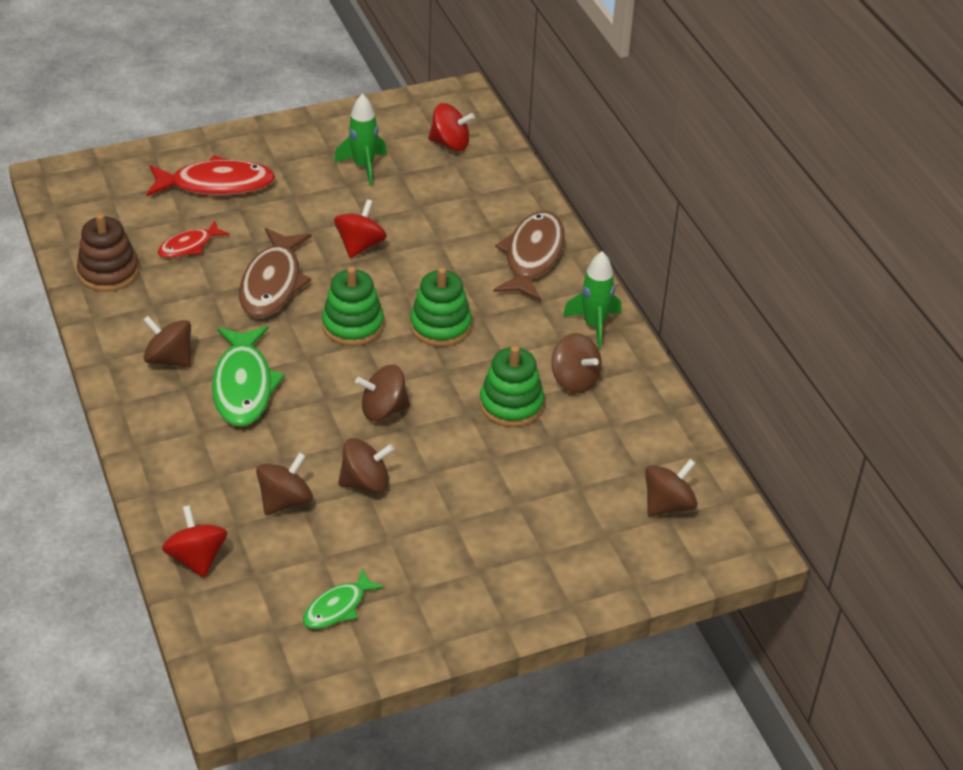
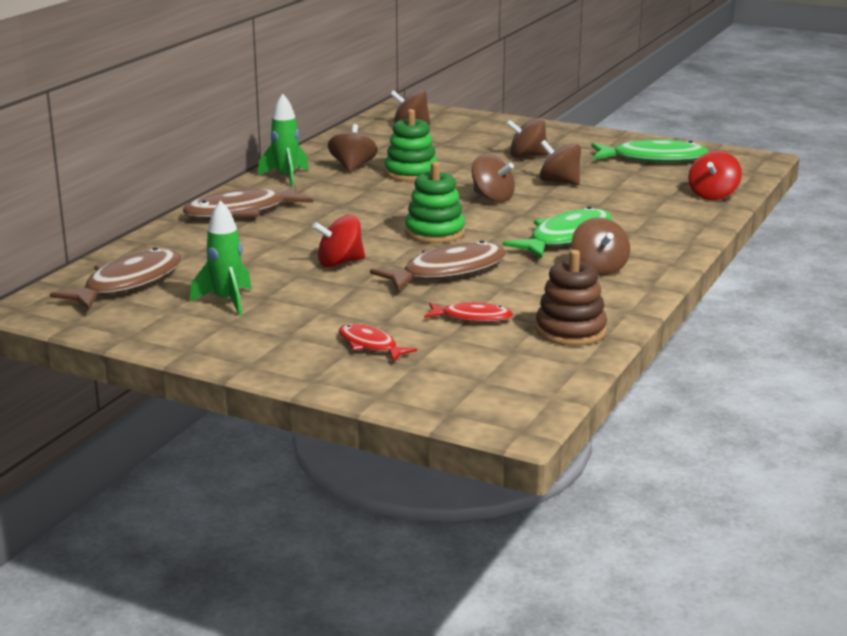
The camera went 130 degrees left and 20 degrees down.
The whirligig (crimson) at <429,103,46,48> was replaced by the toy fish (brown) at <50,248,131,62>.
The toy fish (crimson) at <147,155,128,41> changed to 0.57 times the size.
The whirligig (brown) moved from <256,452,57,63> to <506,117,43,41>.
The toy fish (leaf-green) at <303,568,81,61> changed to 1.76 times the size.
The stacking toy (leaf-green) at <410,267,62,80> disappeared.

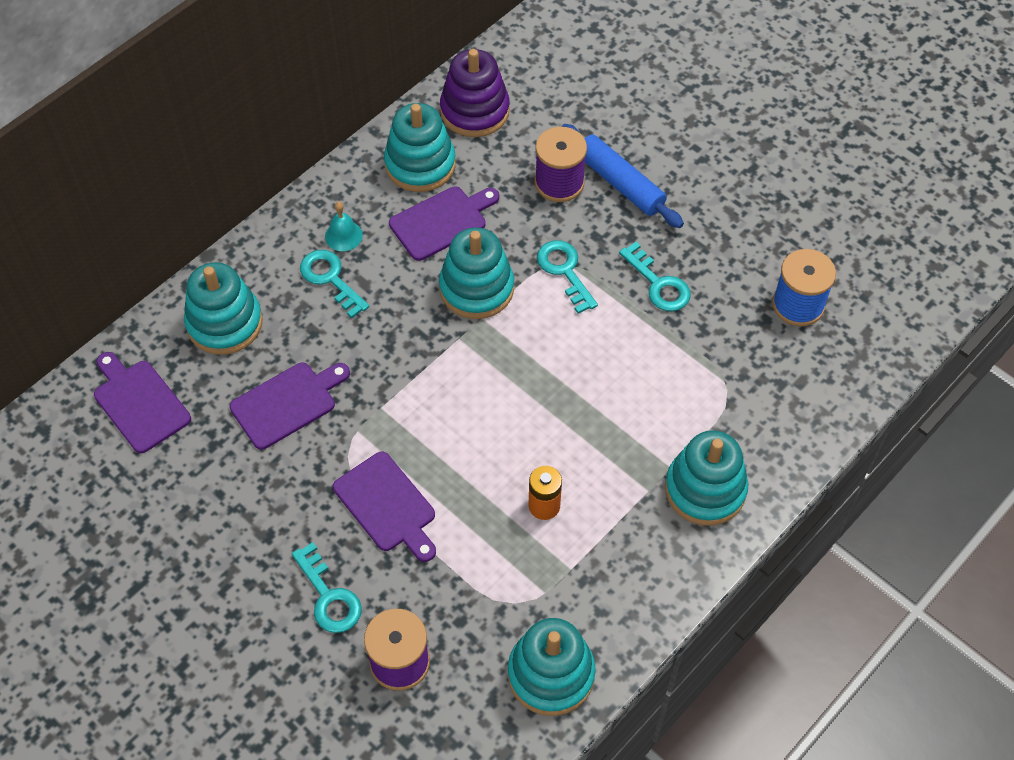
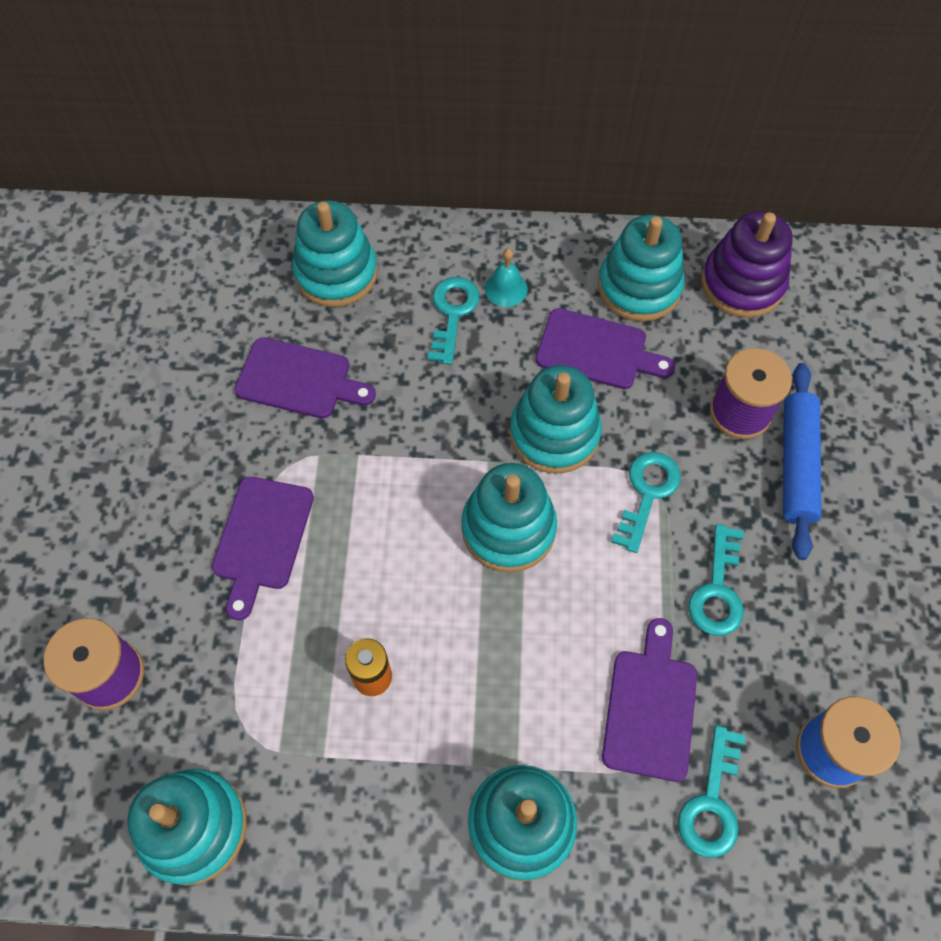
The camera went 50 degrees right and 5 degrees up.
The stacking toy (turquoise) at <461,463,96,109> appeared.
The cutting board (royal purple) moved from <94,352,97,101> to <602,618,95,164>.
The door key (turquoise) moved from <292,542,70,91> to <678,725,68,133>.

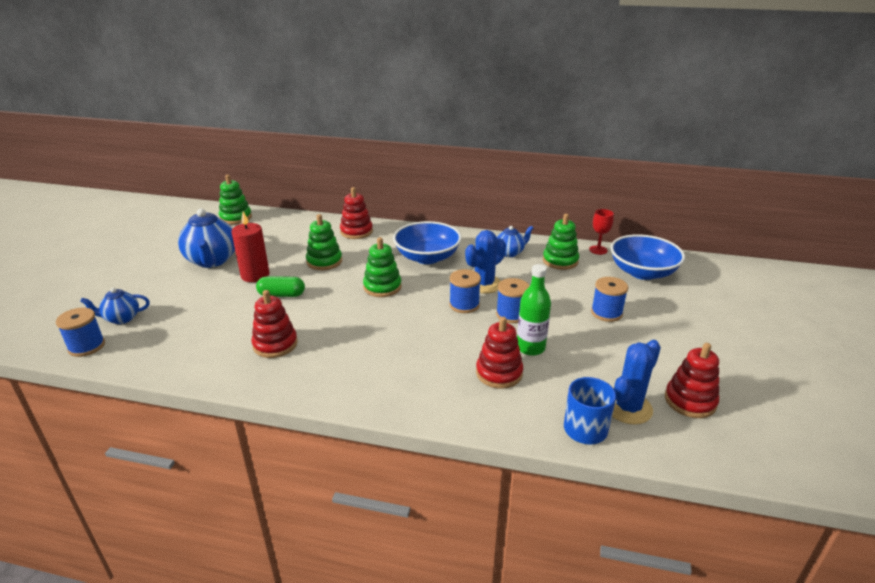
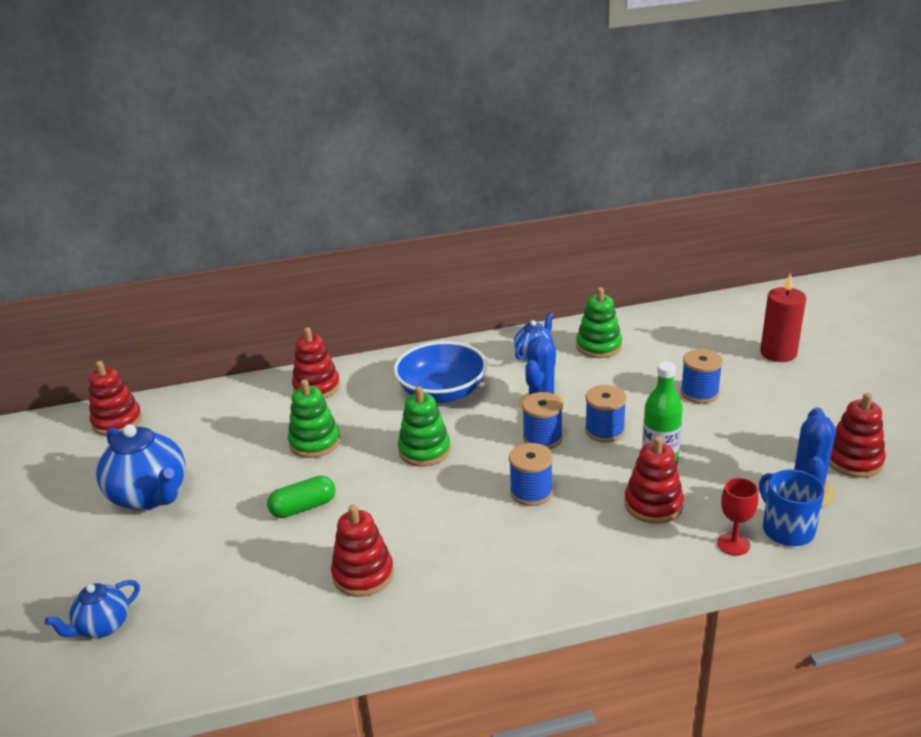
The camera went 25 degrees left and 0 degrees up.
The stacking toy (leaf-green) at <219,175,33,49> became the stacking toy (crimson) at <89,361,53,75>.
The reel of thread (royal blue) moved from <56,308,49,49> to <509,443,44,63>.
The chalice (crimson) moved from <589,209,25,46> to <717,478,41,78>.
The wax candle (crimson) moved from <231,212,38,70> to <760,273,46,89>.
The bowl (royal blue) at <610,234,75,46> disappeared.

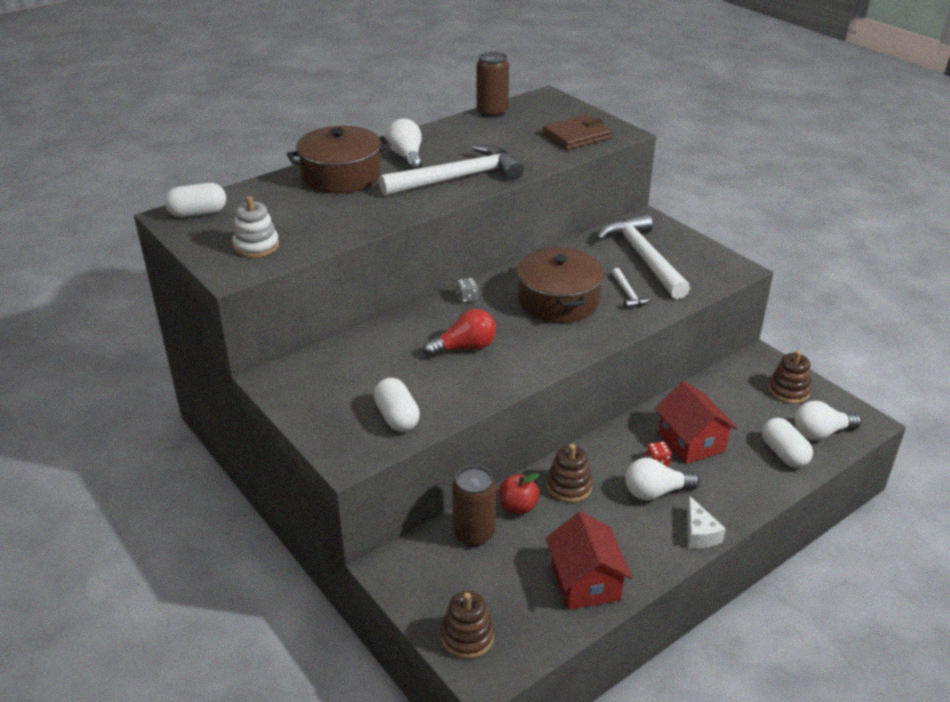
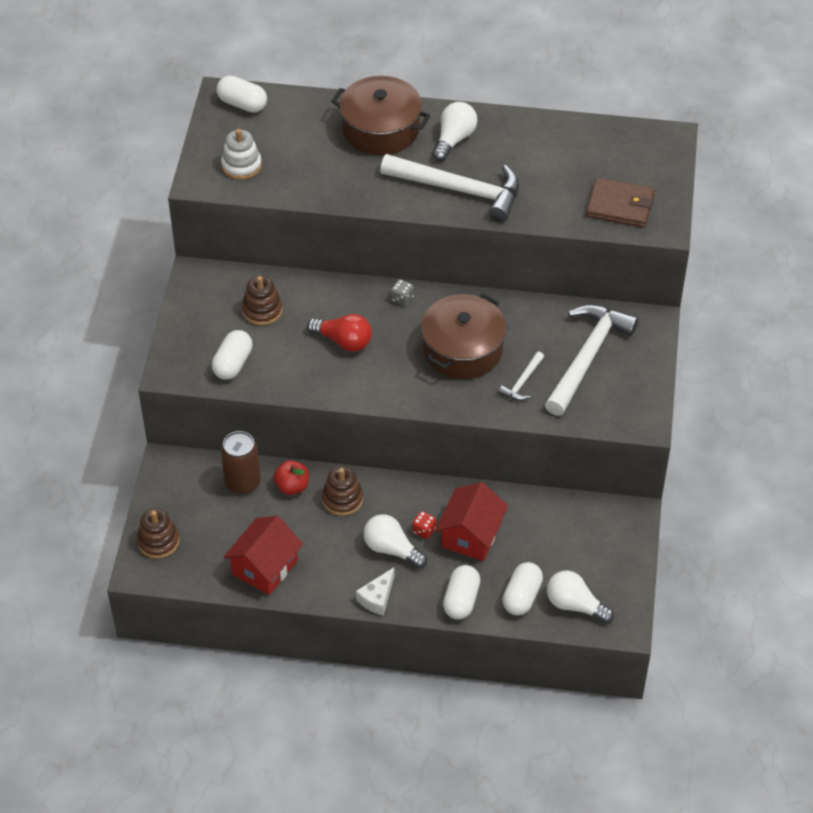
The camera went 45 degrees right and 15 degrees up.
The stacking toy (brown) moved from <768,350,43,54> to <242,276,41,50>.
The pill shape (white) at <443,565,37,54> appeared.
The tin (brown) at <477,52,32,66> disappeared.

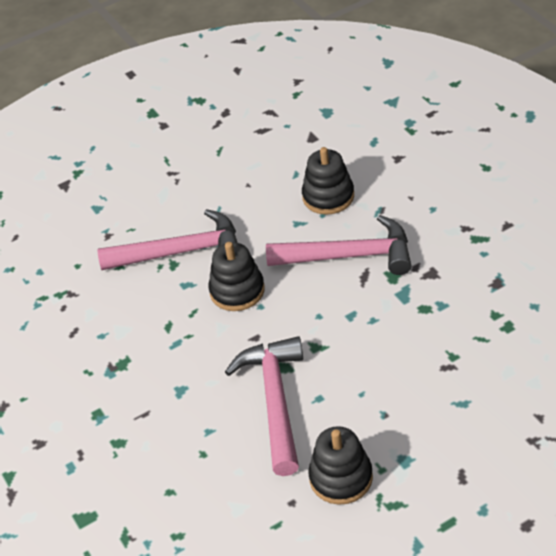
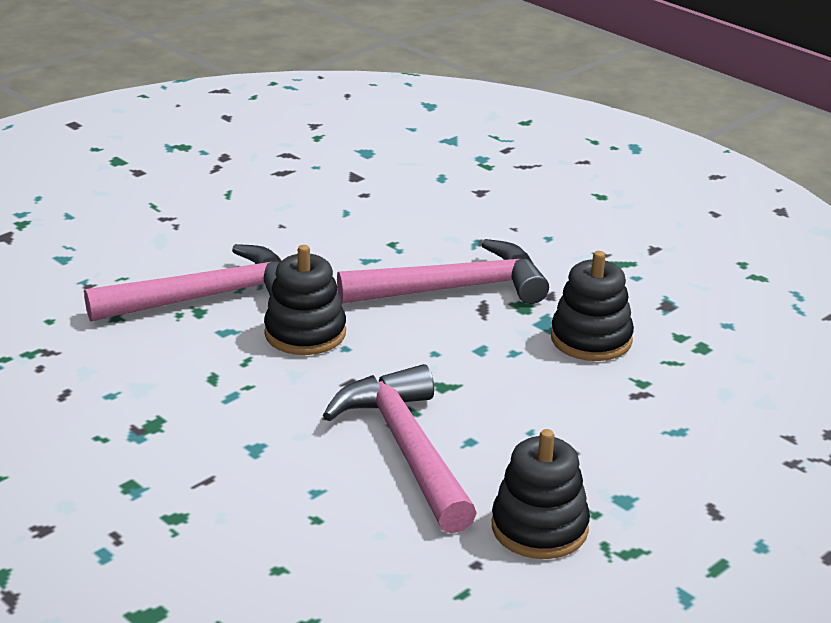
The camera went 20 degrees left and 15 degrees down.
The stacking toy (jet-black) moved from <302,147,52,68> to <551,251,83,110>.

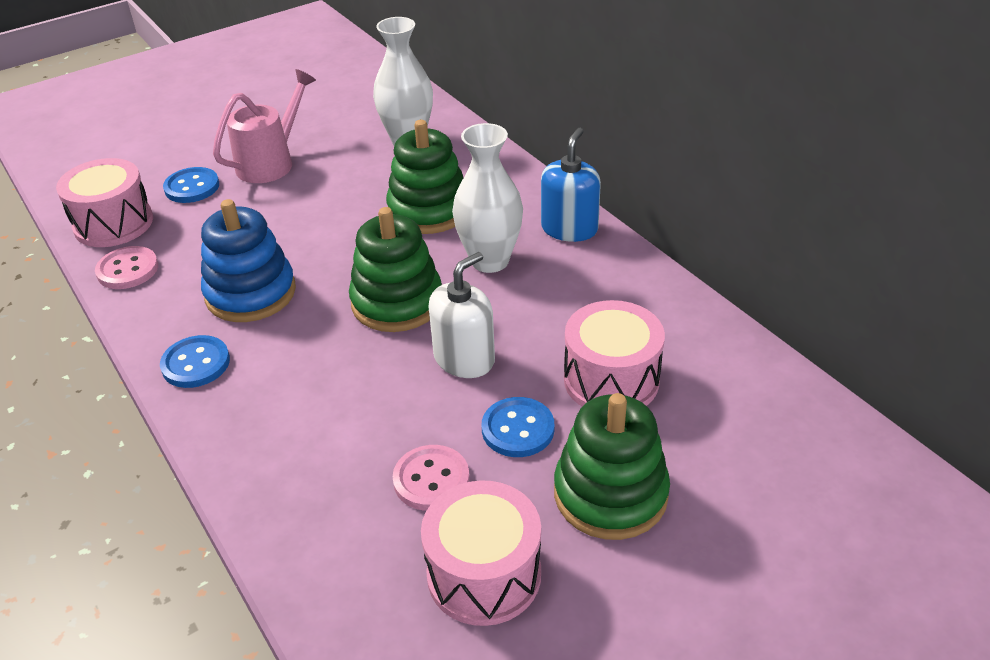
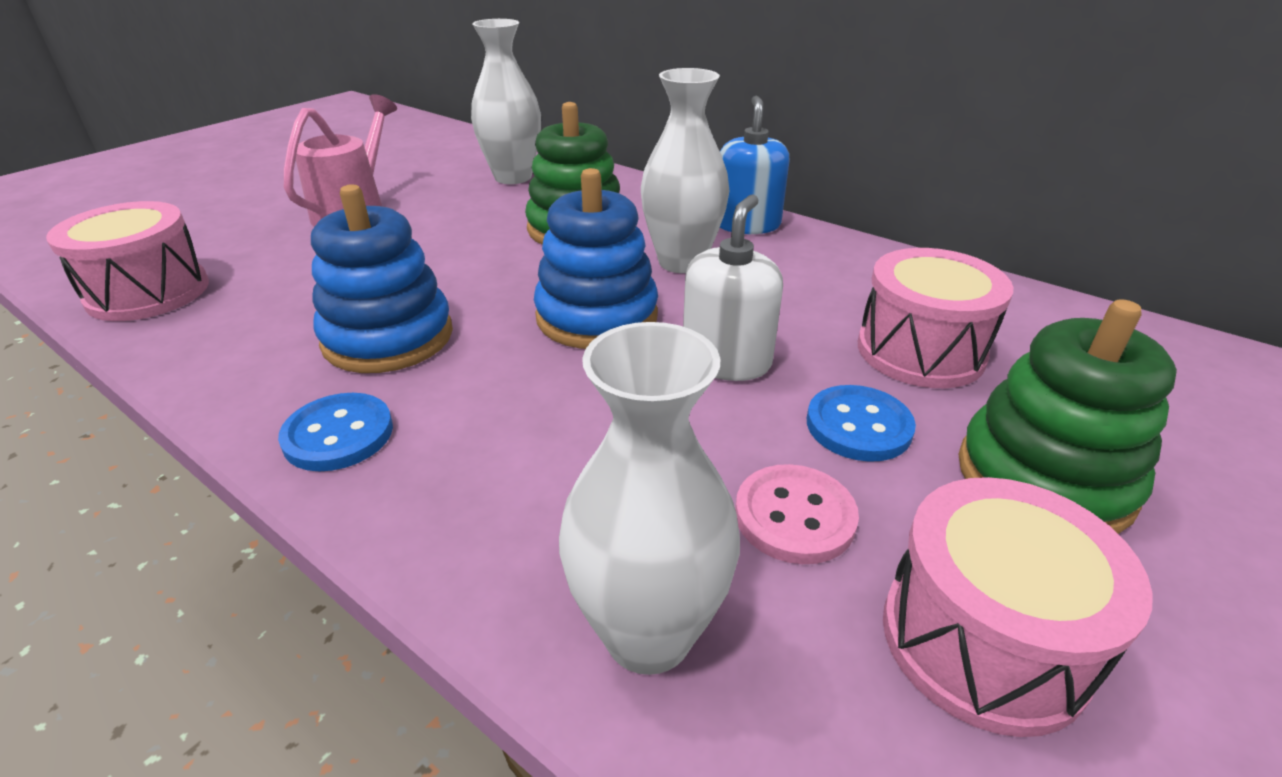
The camera went 20 degrees left and 5 degrees down.
The stacking toy (leaf-green) at <349,207,93,125> became the stacking toy (royal blue) at <534,168,124,181>.
The flower vase (white) at <559,322,181,353> appeared.
The shirt button (pink) at <95,246,63,43> disappeared.
The shirt button (royal blue) at <163,167,56,36> disappeared.

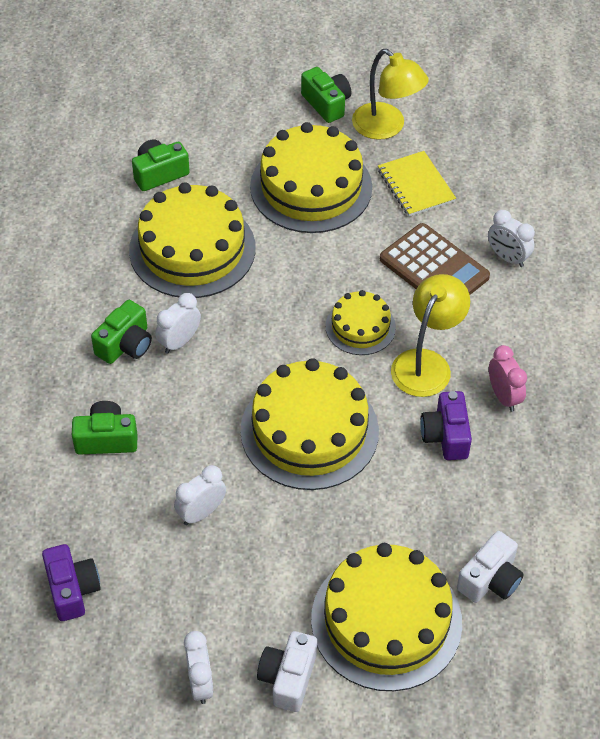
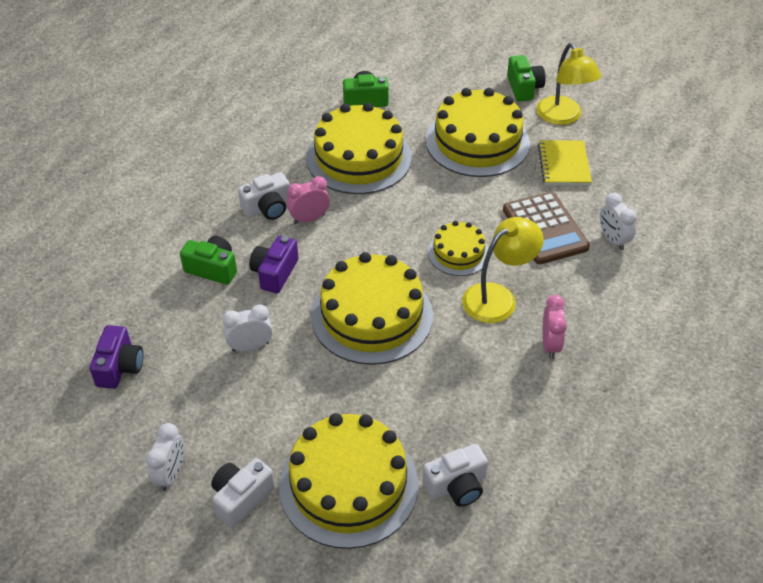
The camera went 25 degrees right and 5 degrees down.
The compact camera (leaf-green) at <91,300,61,64> became the compact camera (white) at <238,172,52,48>.
The compact camera (royal purple) moved from <420,391,52,69> to <249,236,49,57>.
The alarm clock (white) at <155,293,46,61> became the alarm clock (pink) at <287,176,43,48>.

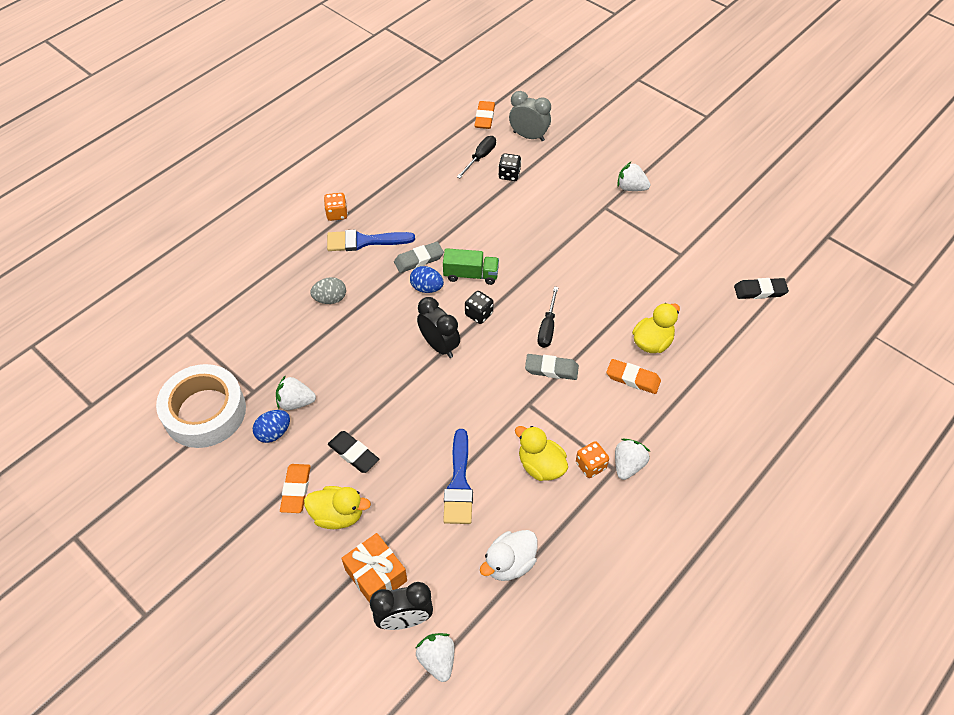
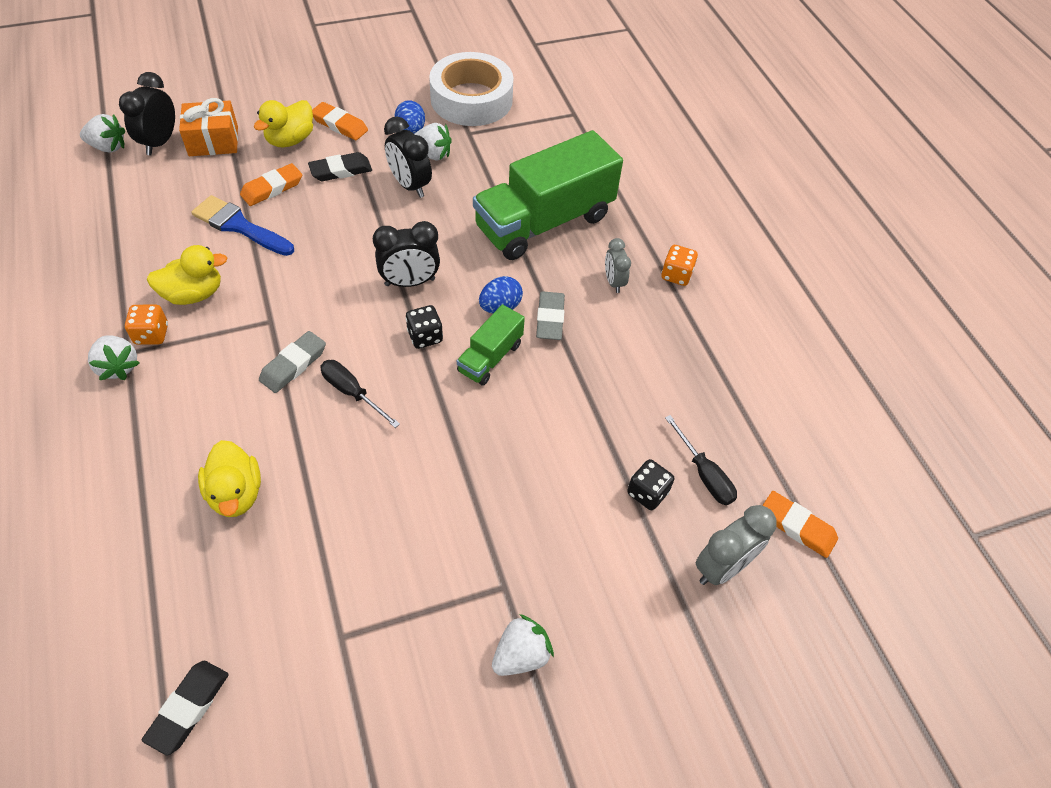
The camera went 115 degrees right and 0 degrees up.
The gum eraser (bright orange) moved from <606,359,55,35> to <240,163,62,43>.
The alarm clock (jet-black) at <384,117,48,81> appeared.
The toy strawberry (white) at <276,376,40,34> turned 75 degrees clockwise.
The toy egg (gray) at <310,277,36,27> was replaced by the truck (leaf-green) at <473,130,150,130>.
The paint brush (royal blue) at <327,229,88,22> was replaced by the alarm clock (gray) at <605,238,26,55>.
The duck (white) at <480,530,57,51> disappeared.

